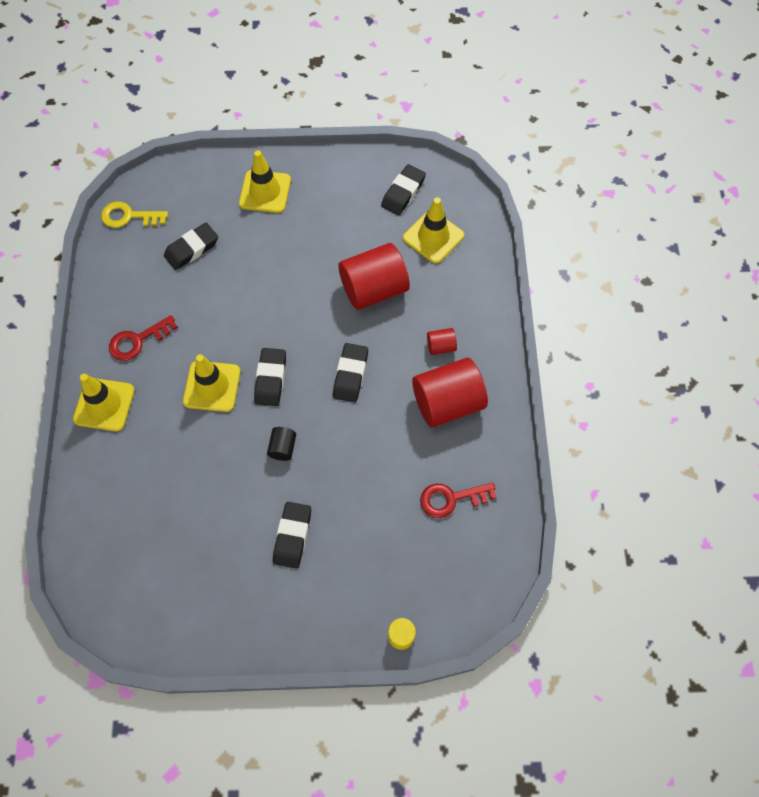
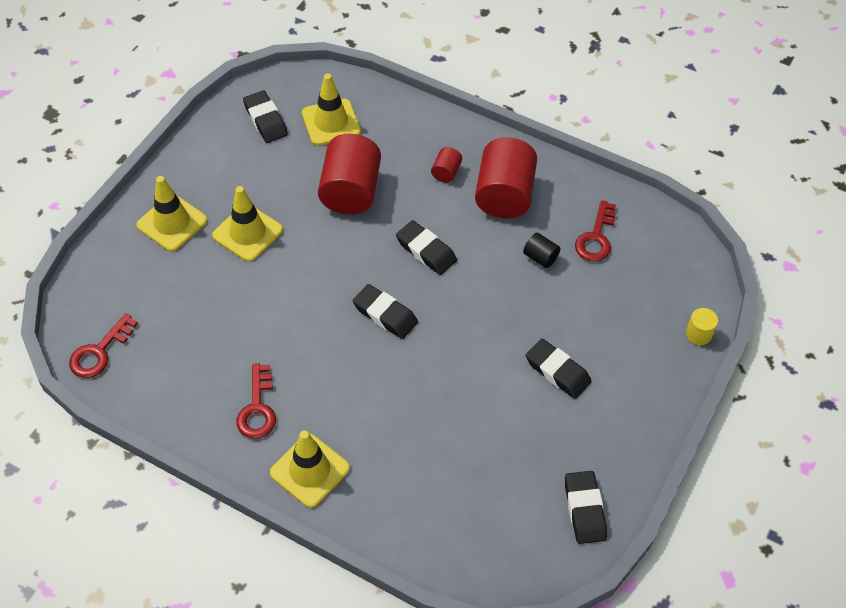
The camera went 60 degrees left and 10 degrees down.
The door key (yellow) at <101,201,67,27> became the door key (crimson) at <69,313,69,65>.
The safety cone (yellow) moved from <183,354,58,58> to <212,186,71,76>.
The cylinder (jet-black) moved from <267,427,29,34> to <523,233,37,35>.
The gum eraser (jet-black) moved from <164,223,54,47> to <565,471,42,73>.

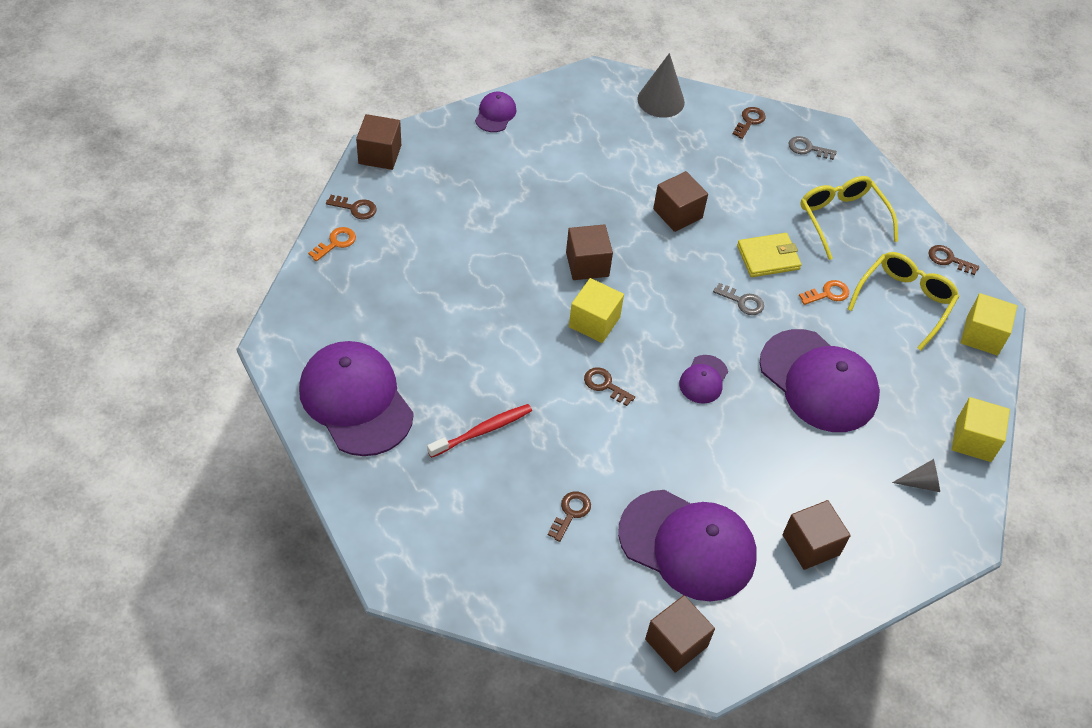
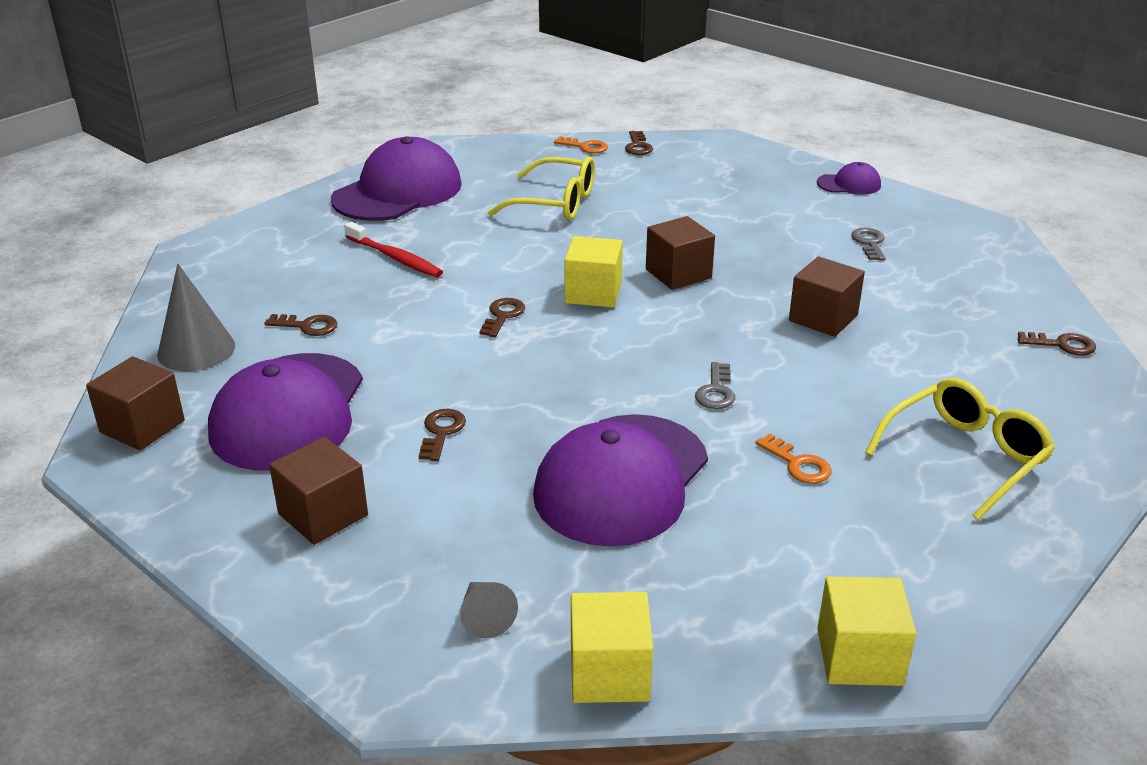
The camera went 75 degrees right and 20 degrees down.
The cone shape (gray) moved from <637,53,48,65> to <157,264,78,107>.
The door key (brown) moved from <929,245,50,30> to <419,409,47,52>.
The spectacles (yellow) moved from <847,252,112,99> to <488,156,107,64>.
The door key (gray) moved from <789,136,48,24> to <851,228,35,33>.
The solid cube (brown) at <356,114,45,56> disappeared.
The cap (royal purple) at <679,355,49,49> disappeared.
The card wallet (yellow) at <737,233,64,44> disappeared.

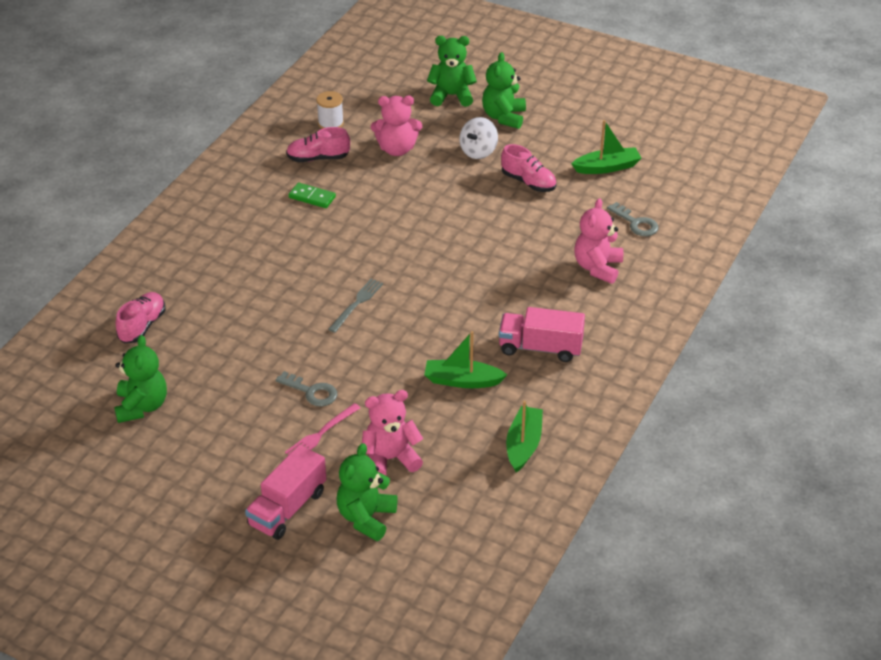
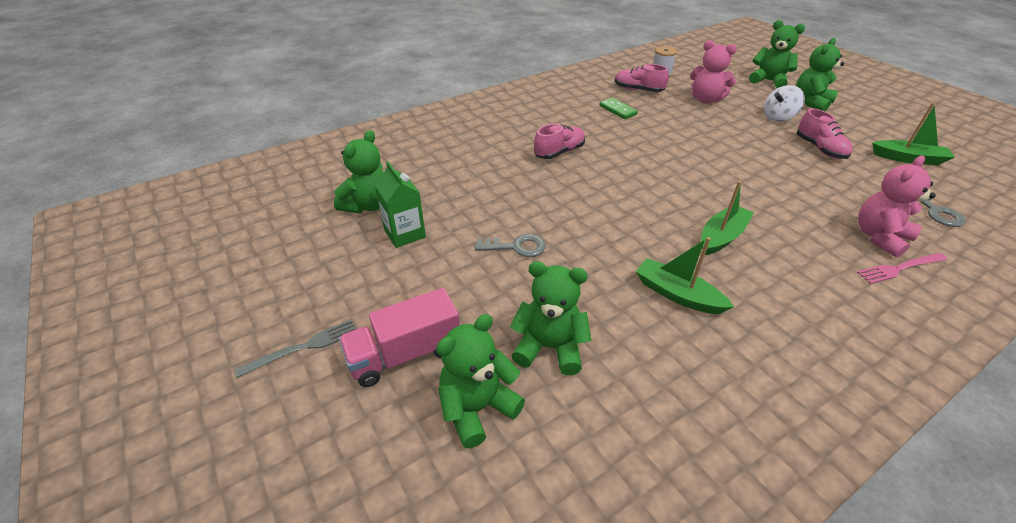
The camera went 30 degrees right and 0 degrees up.
The dinner fork (gray) moved from <328,279,55,54> to <235,320,121,58>.
The carton (leaf-green) at <375,161,51,87> appeared.
The door key (gray) at <275,371,62,36> turned 60 degrees counterclockwise.
The teddy bear (pink) at <362,390,61,86> became the teddy bear (leaf-green) at <510,262,82,113>.
The lace-up shoe (pink) moved from <116,292,49,51> to <534,124,51,35>.
The toy boat (leaf-green) moved from <506,401,37,72> to <701,181,53,74>.
The dinner fork (pink) moved from <285,403,75,52> to <857,253,90,31>.
The truck (pink) at <499,307,86,55> disappeared.

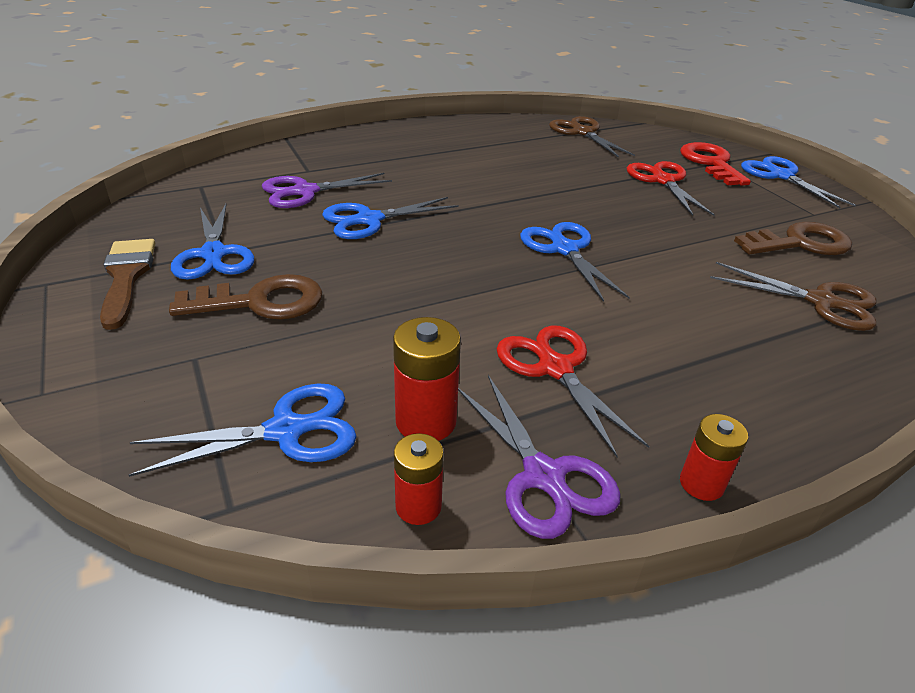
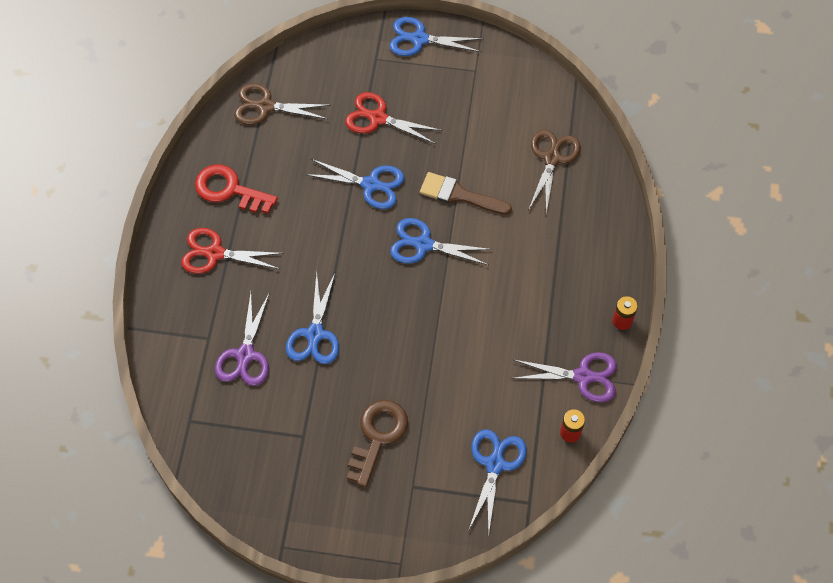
The camera went 55 degrees left and 25 degrees up.
The pair of scissors (crimson) moved from <497,325,152,132> to <181,228,103,46>.
The door key (crimson) moved from <680,142,71,44> to <195,164,83,50>.
The pair of scissors (royal blue) moved from <171,204,83,76> to <305,159,100,50>.
The paint brush (brown) moved from <100,239,55,91> to <420,172,92,43>.
The pair of scissors (brown) at <710,262,166,69> turned 45 degrees counterclockwise.
The power cell (crimson) at <393,317,68,124> disappeared.
The door key (brown) at <734,222,118,33> disappeared.

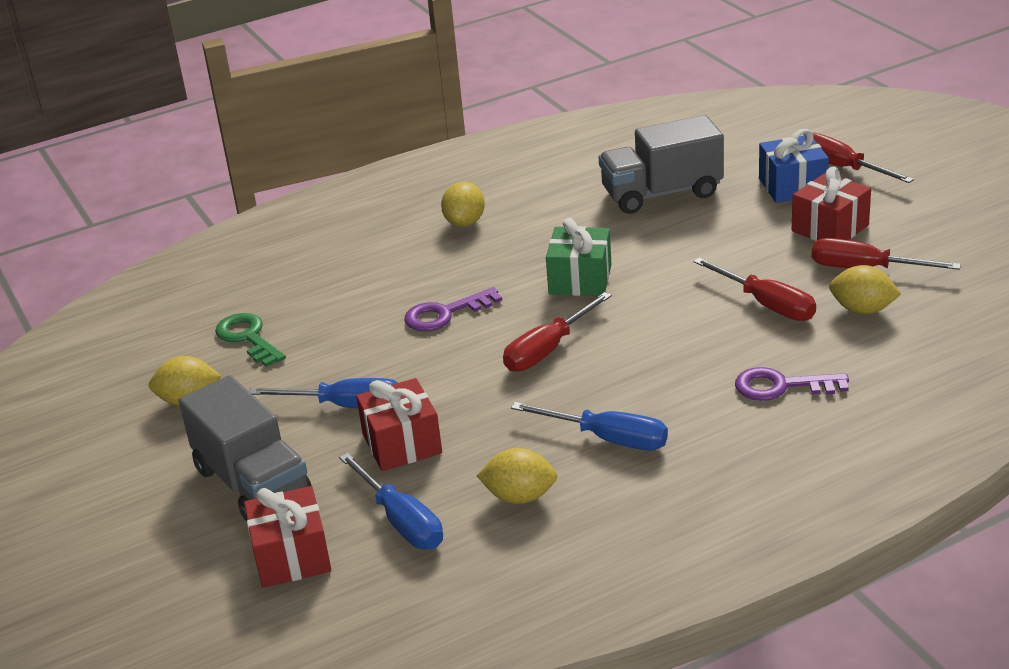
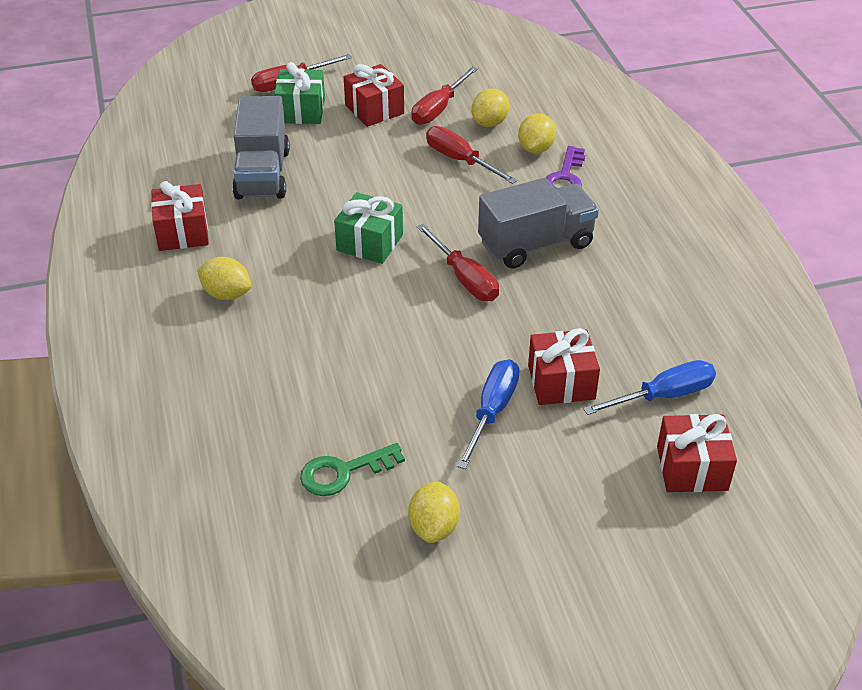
The camera went 80 degrees left and 10 degrees up.
The gift (crimson) at <151,181,58,70> appeared.
The gift (royal blue) at <759,129,70,74> became the gift (leaf-green) at <274,62,51,62>.
The screwdriver (crimson) at <693,258,123,63> turned 105 degrees counterclockwise.
The truck (gray) moved from <179,375,133,147> to <478,178,121,91>.
The toy lemon (yellow) moved from <477,448,80,56> to <518,113,38,40>.
The door key (royal purple) at <404,287,98,44> disappeared.
The screwdriver (royal blue) at <511,402,157,48> disappeared.

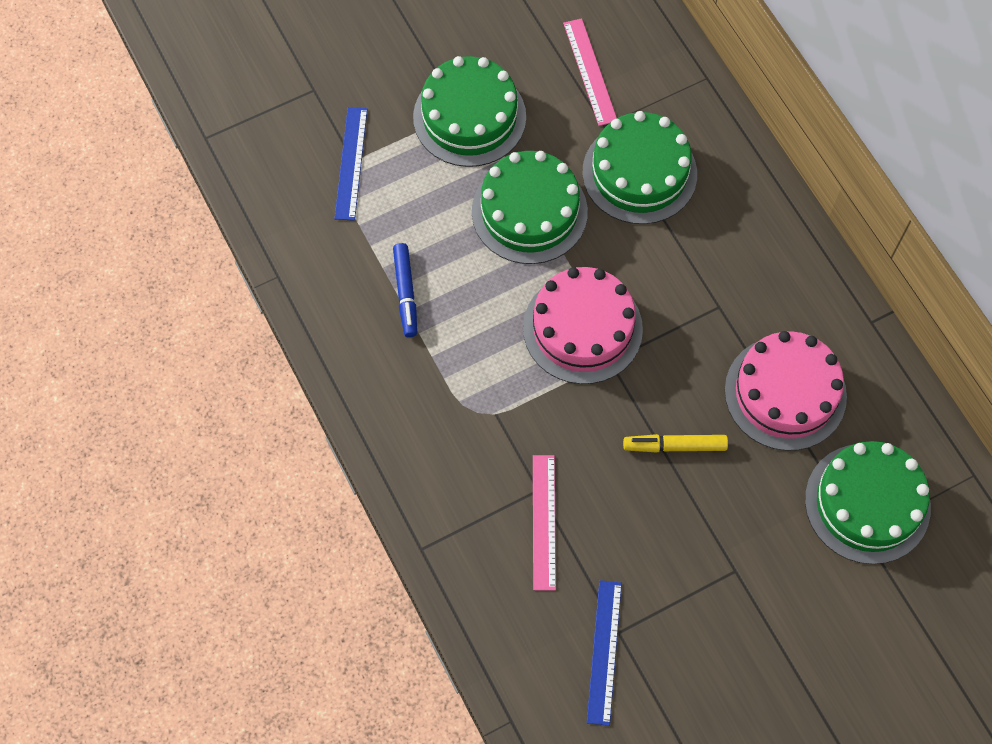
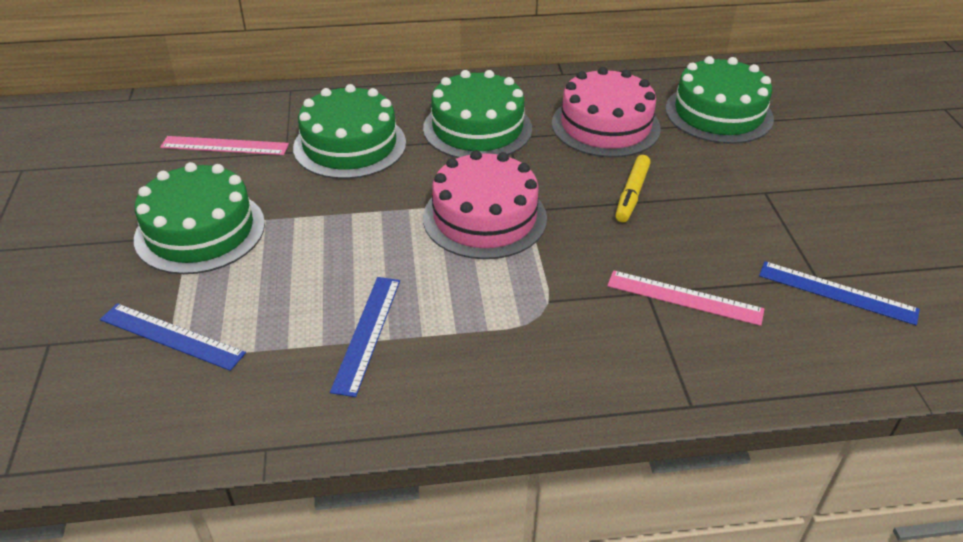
The camera went 70 degrees left and 25 degrees down.
The felt pen (royal blue) at <393,243,24,94> was replaced by the measuring stick (royal blue) at <330,277,70,120>.
The gateau (leaf-green) moved from <472,151,116,113> to <423,70,109,88>.

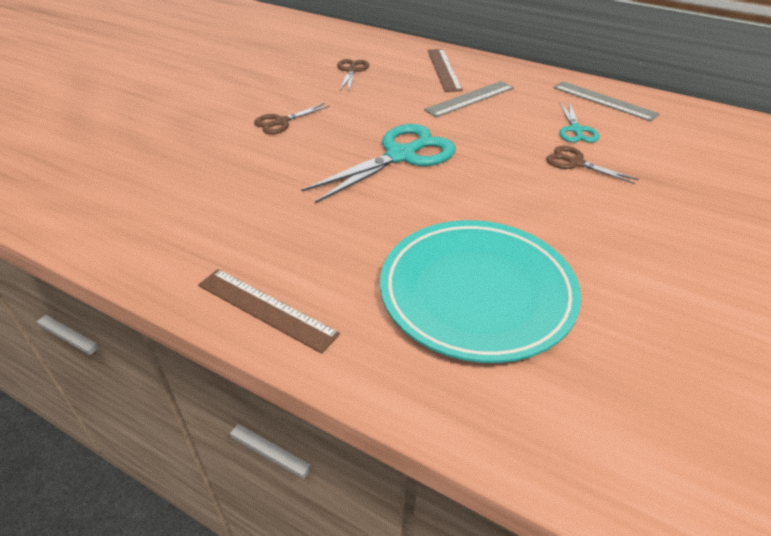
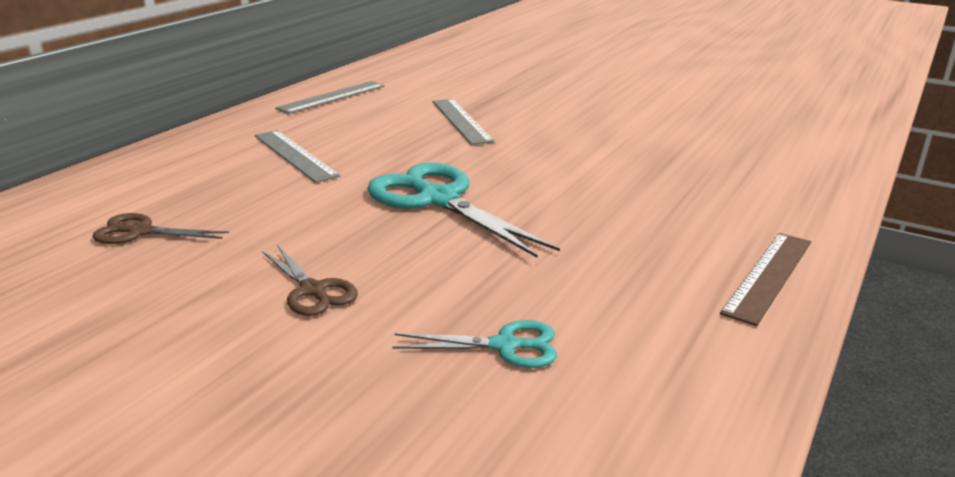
The camera went 90 degrees left and 15 degrees down.
The pair of scissors (turquoise) moved from <560,102,40,40> to <392,320,165,48>.
The pair of scissors (brown) at <546,146,92,38> was replaced by the measuring stick (gray) at <433,99,61,46>.
The flat dish (turquoise) at <380,220,201,143> disappeared.
The measuring stick (brown) at <427,49,36,43> disappeared.

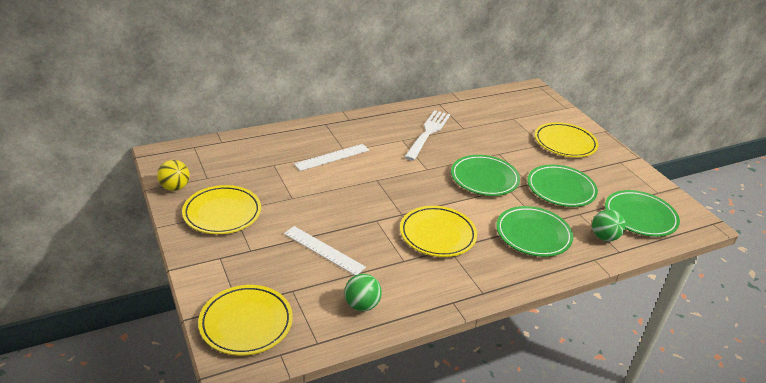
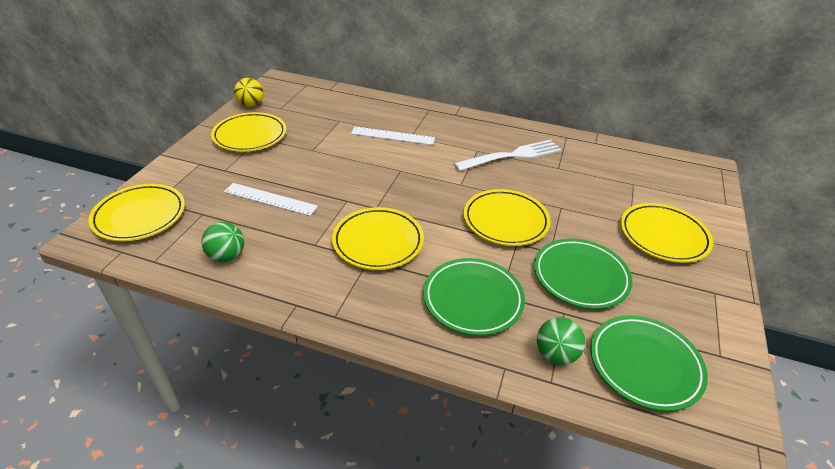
The camera went 45 degrees right and 5 degrees up.
The measuring stick (white) at <284,226,82,49> turned 60 degrees counterclockwise.
The flat dish (leaf-green) at <451,155,69,41> became the flat dish (yellow) at <464,189,87,57>.

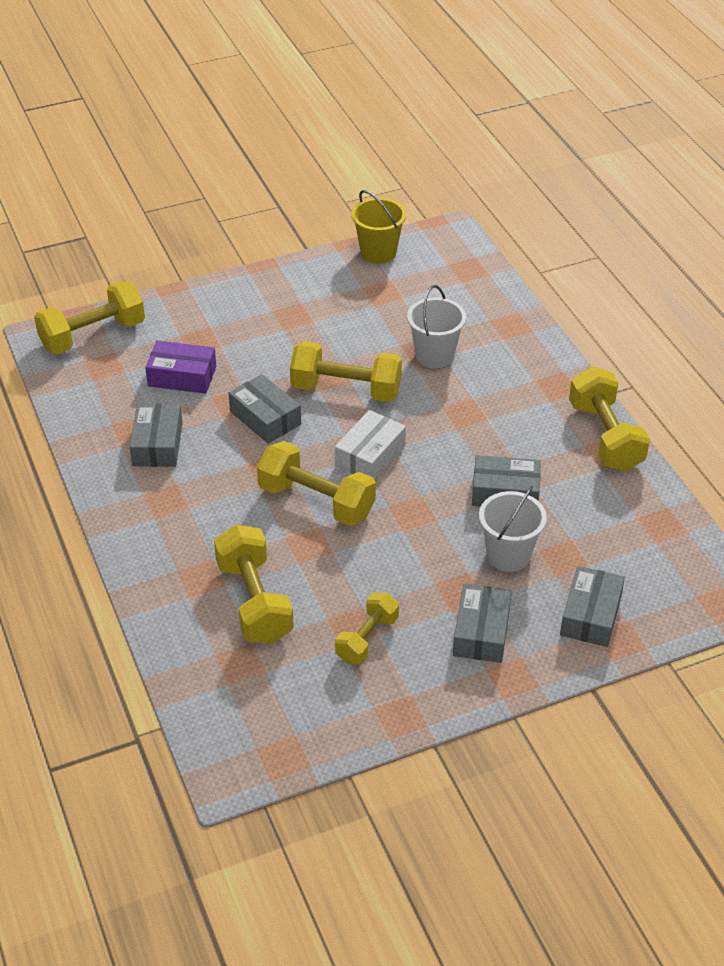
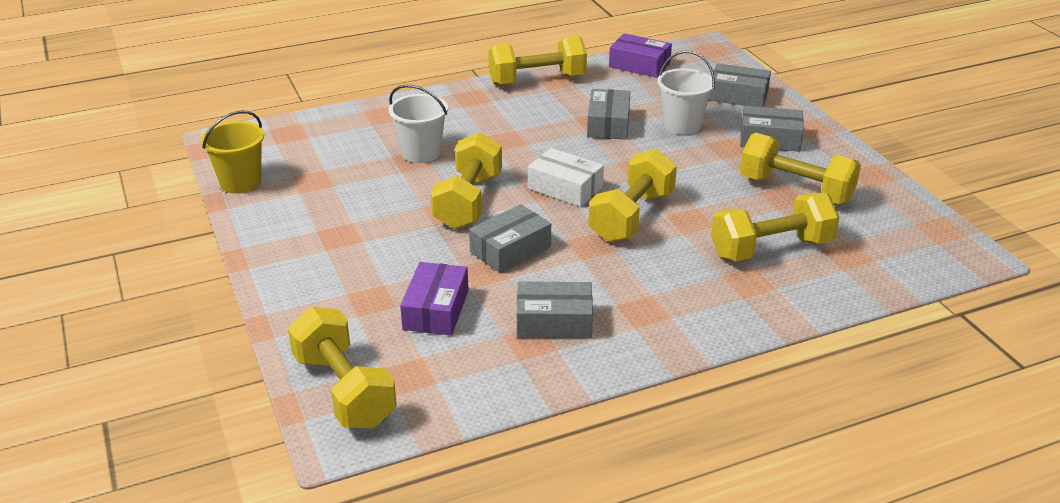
The camera went 90 degrees left and 10 degrees down.
The box (royal purple) at <609,33,63,45> appeared.
The dumbbell (yellow) at <335,592,64,72> changed to 1.60 times the size.

